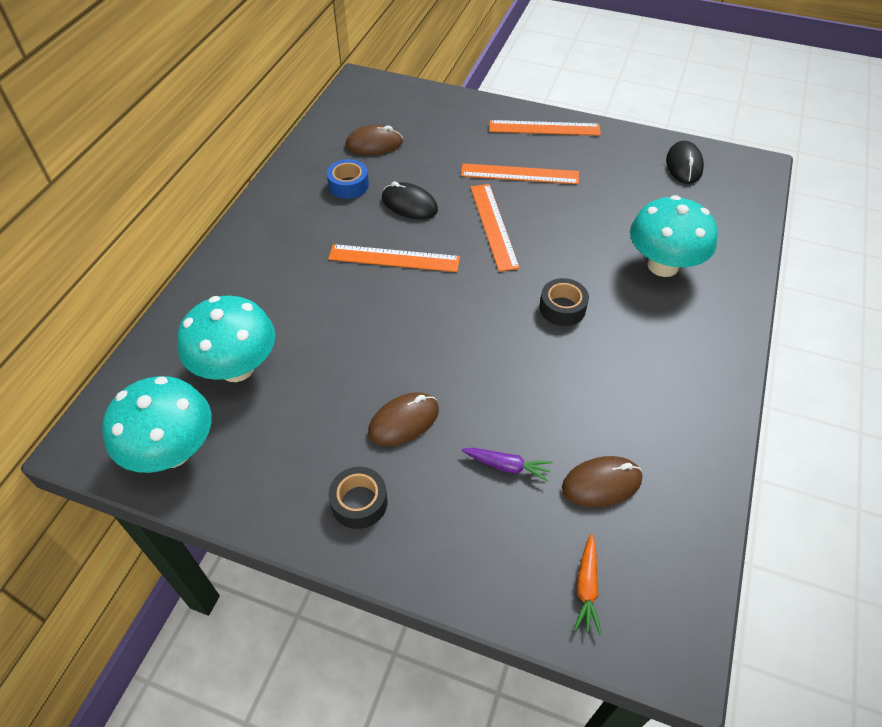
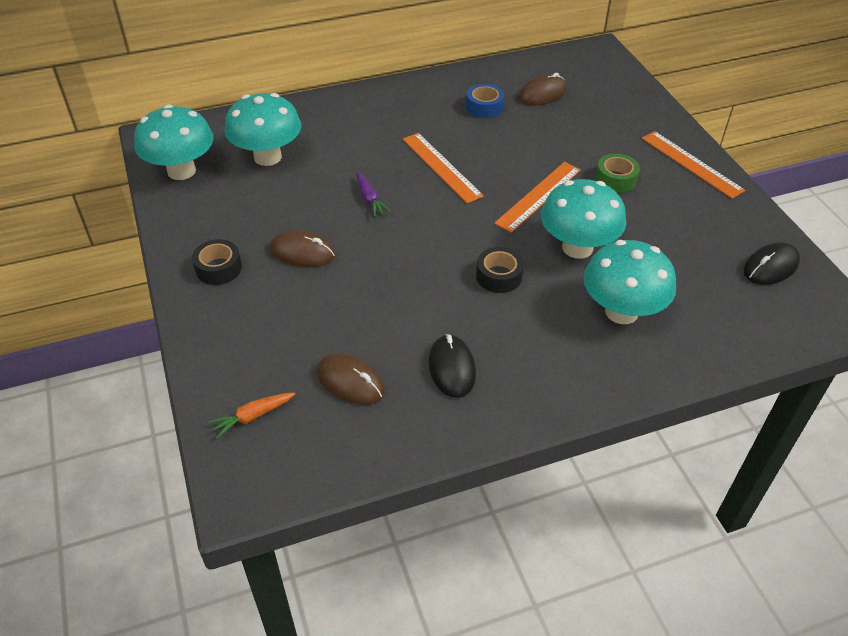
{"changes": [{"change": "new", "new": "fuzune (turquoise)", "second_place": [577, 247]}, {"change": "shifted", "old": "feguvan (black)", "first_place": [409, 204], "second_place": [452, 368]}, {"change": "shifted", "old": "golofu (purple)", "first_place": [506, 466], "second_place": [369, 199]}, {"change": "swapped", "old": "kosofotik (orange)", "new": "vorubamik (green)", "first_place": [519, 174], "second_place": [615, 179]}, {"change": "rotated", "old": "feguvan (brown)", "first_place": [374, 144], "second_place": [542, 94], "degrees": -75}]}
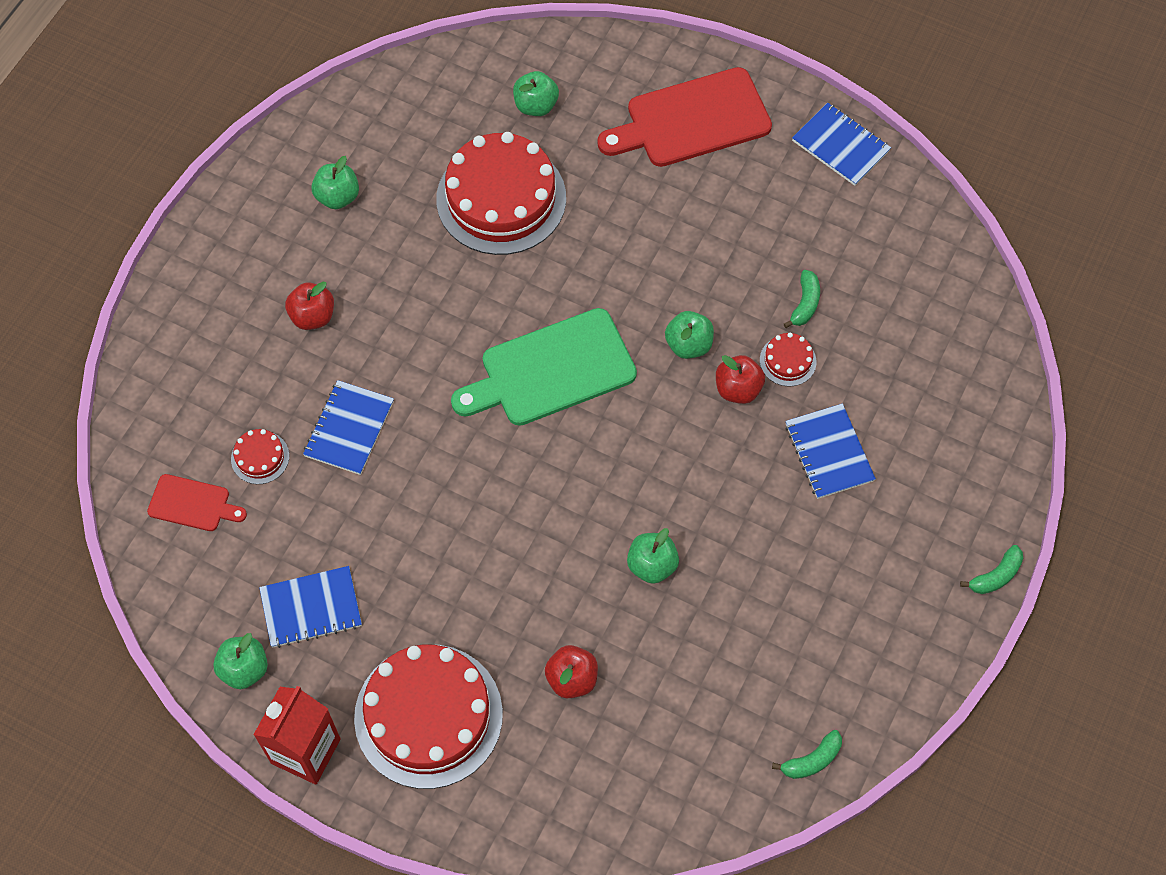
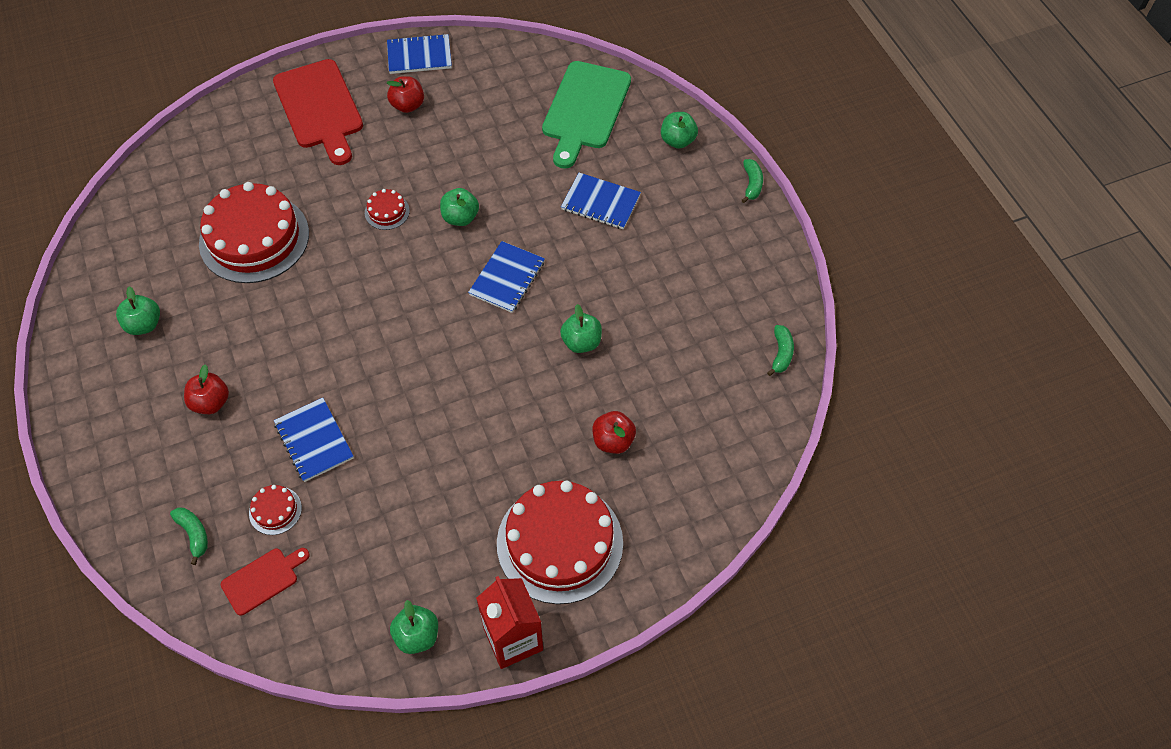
{"changes": [{"change": "shifted", "old": "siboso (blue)", "first_place": [311, 608], "second_place": [507, 278]}, {"change": "shifted", "old": "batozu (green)", "first_place": [551, 370], "second_place": [585, 109]}, {"change": "shifted", "old": "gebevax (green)", "first_place": [536, 105], "second_place": [677, 141]}, {"change": "shifted", "old": "gebevax (red)", "first_place": [738, 389], "second_place": [408, 105]}, {"change": "shifted", "old": "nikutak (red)", "first_place": [787, 361], "second_place": [387, 212]}, {"change": "shifted", "old": "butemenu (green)", "first_place": [805, 304], "second_place": [194, 534]}, {"change": "rotated", "old": "batozu (red)", "first_place": [692, 120], "second_place": [319, 108], "degrees": -45}]}
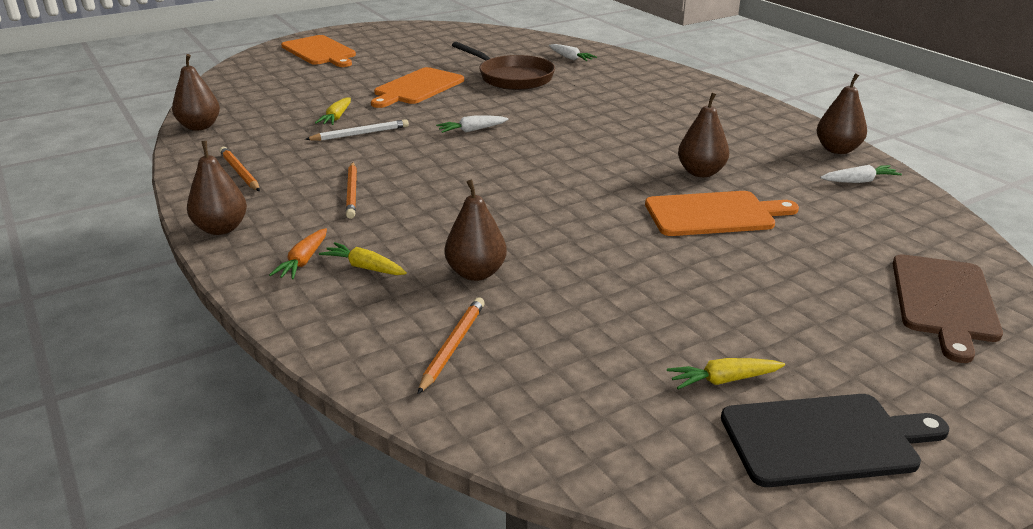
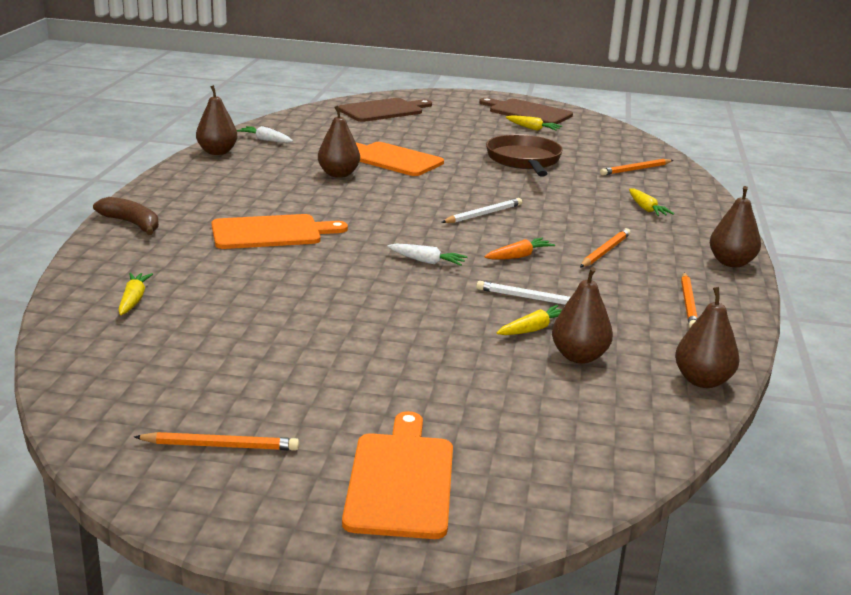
{"changes": [{"change": "new", "new": "butemenu (brown)", "second_place": [132, 224]}, {"change": "new", "new": "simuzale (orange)", "second_place": [221, 446]}, {"change": "new", "new": "simuzale (white)", "second_place": [483, 214]}, {"change": "shifted", "old": "golofu (orange)", "first_place": [303, 261], "second_place": [519, 256]}, {"change": "shifted", "old": "batozu (orange)", "first_place": [417, 88], "second_place": [271, 233]}, {"change": "shifted", "old": "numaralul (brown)", "first_place": [476, 273], "second_place": [579, 357]}, {"change": "shifted", "old": "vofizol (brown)", "first_place": [512, 78], "second_place": [524, 161]}, {"change": "repainted", "old": "golofu (white)", "new": "golofu (yellow)", "first_place": [570, 58], "second_place": [133, 300]}, {"change": "repainted", "old": "batozu (black)", "new": "batozu (brown)", "first_place": [825, 439], "second_place": [527, 112]}]}
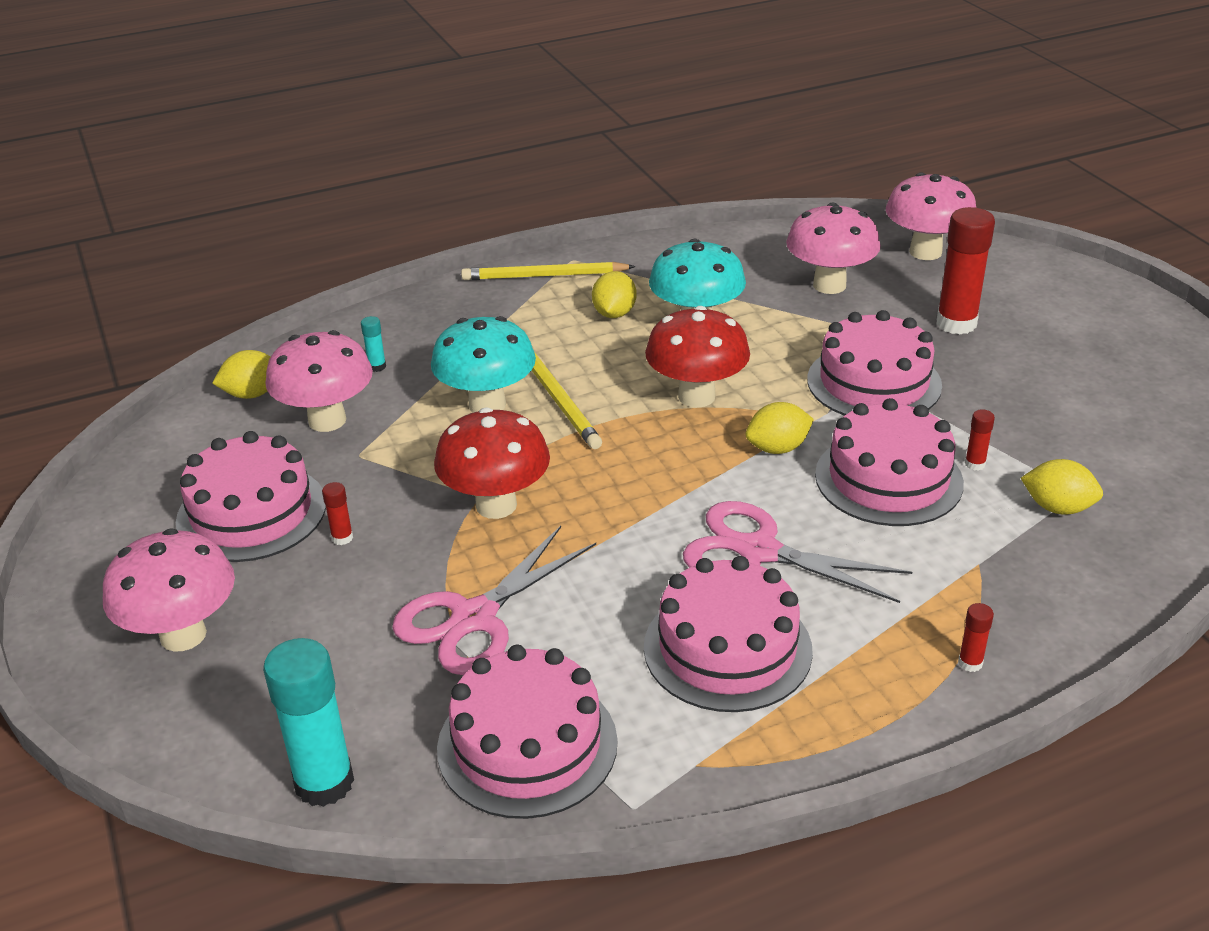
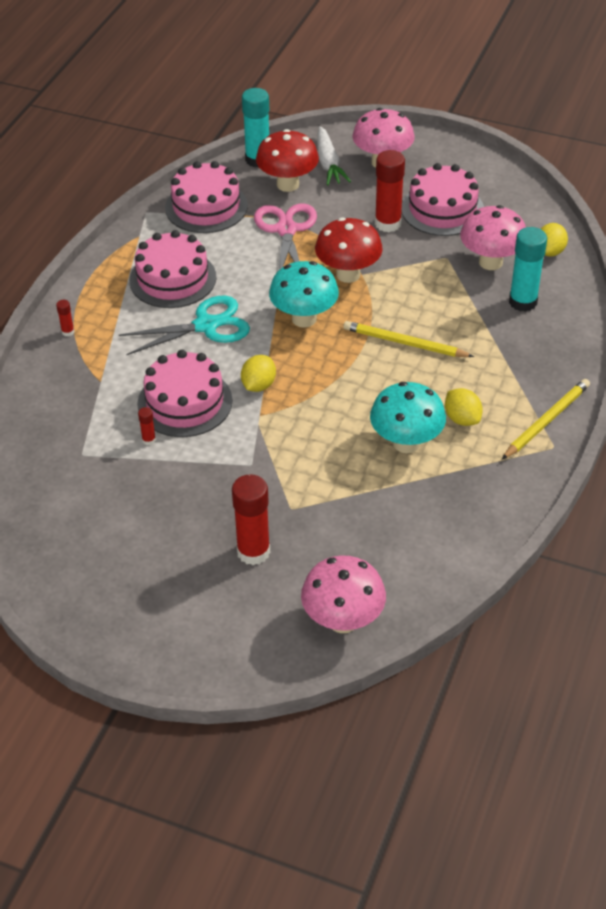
{"changes": [{"change": "gone", "old": "fuzune (pink)", "first_place": [829, 285]}, {"change": "gone", "old": "nikutak (pink)", "first_place": [874, 382]}, {"change": "gone", "old": "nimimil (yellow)", "first_place": [1057, 508]}, {"change": "new", "new": "golofu (white)", "second_place": [328, 163]}, {"change": "shifted", "old": "fuzune (turquoise)", "first_place": [487, 405], "second_place": [304, 319]}, {"change": "shifted", "old": "fuzune (red)", "first_place": [696, 396], "second_place": [288, 184]}, {"change": "repainted", "old": "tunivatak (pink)", "new": "tunivatak (turquoise)", "first_place": [757, 551], "second_place": [206, 325]}, {"change": "scaled", "old": "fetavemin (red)", "first_place": [342, 538], "second_place": [388, 223], "factor": 2.27}, {"change": "scaled", "old": "fetavemin (turquoise)", "first_place": [377, 367], "second_place": [523, 302], "factor": 2.27}]}
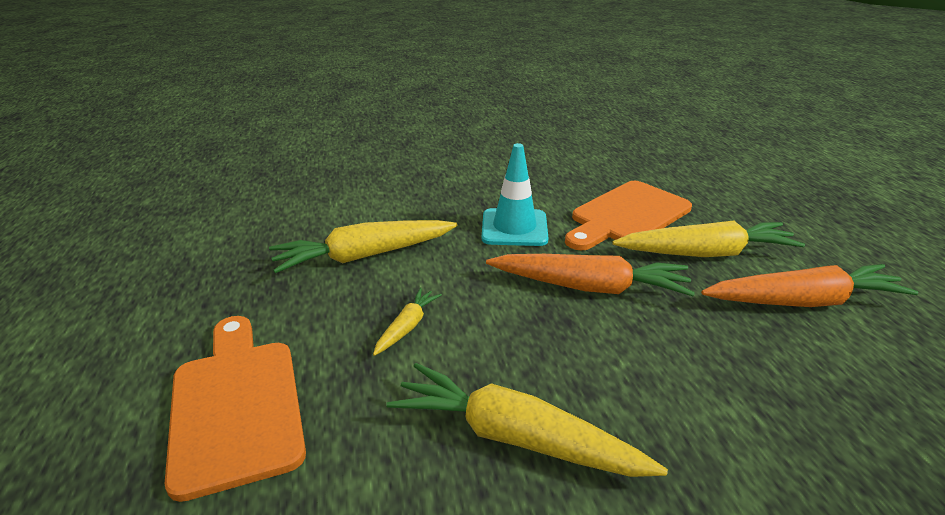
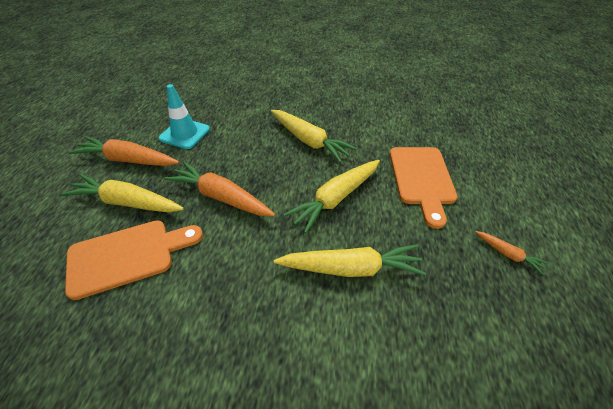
{"changes": [{"change": "new", "new": "golofu (orange)", "second_place": [508, 254]}, {"change": "shifted", "old": "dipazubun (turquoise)", "first_place": [514, 228], "second_place": [185, 134]}, {"change": "scaled", "old": "golofu (yellow)", "first_place": [407, 327], "second_place": [336, 198], "factor": 2.02}]}
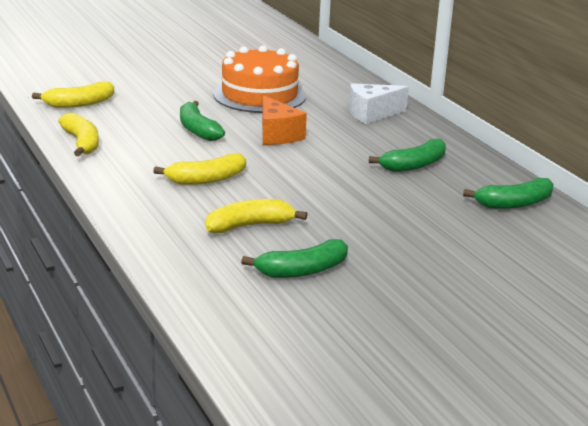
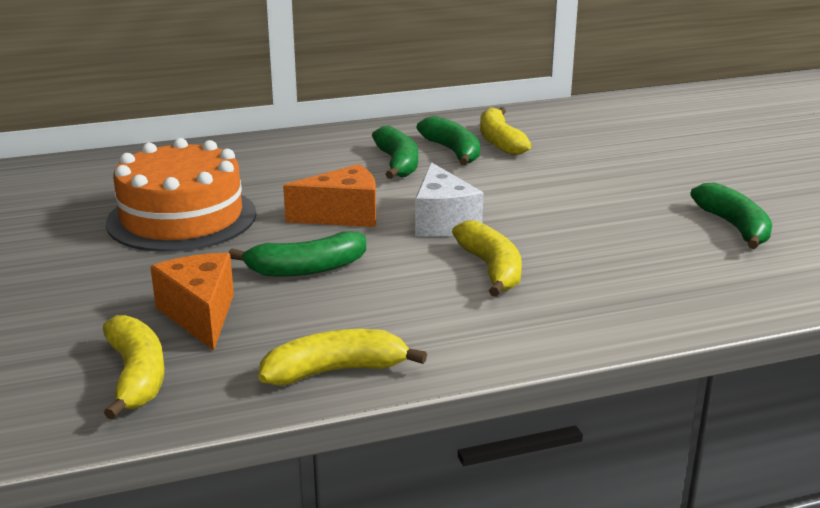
{"changes": [{"change": "new", "new": "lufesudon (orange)", "second_place": [200, 315]}, {"change": "shifted", "old": "butemenu (yellow)", "first_place": [250, 226], "second_place": [499, 141]}, {"change": "shifted", "old": "lufesudon (white)", "first_place": [372, 114], "second_place": [443, 221]}, {"change": "shifted", "old": "butemenu (green)", "first_place": [514, 203], "second_place": [397, 163]}]}
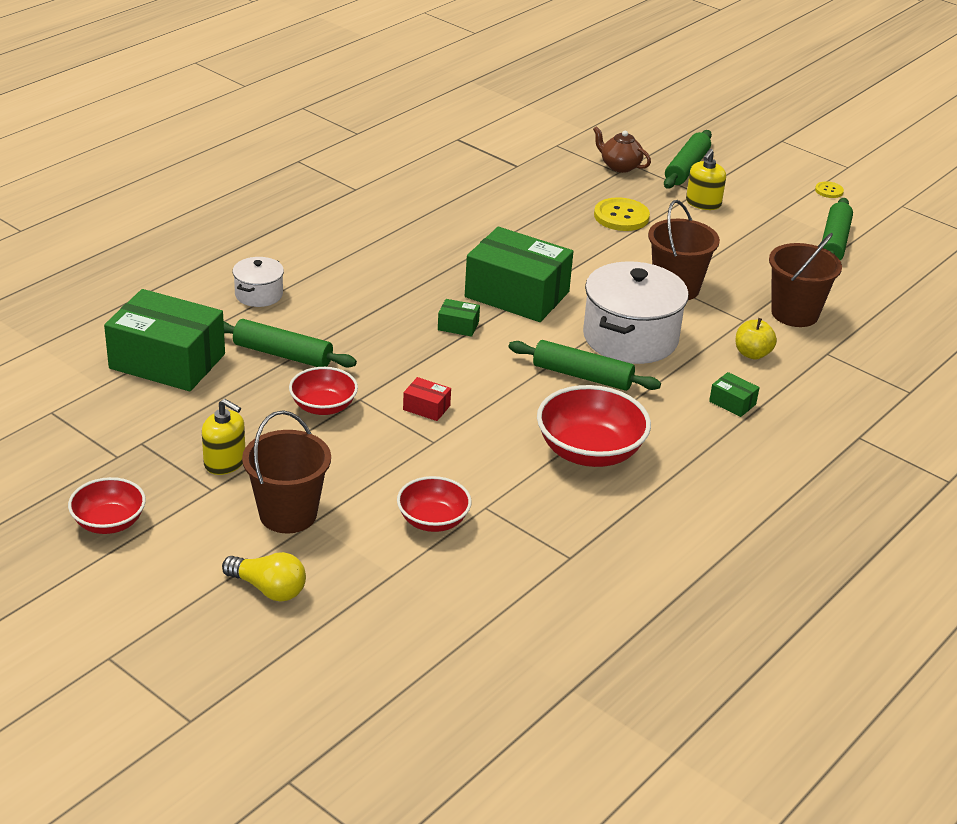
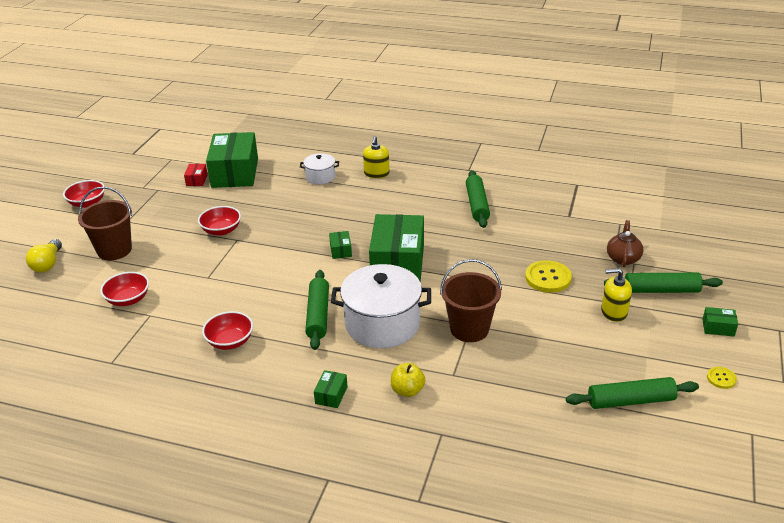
{"changes": [{"change": "gone", "old": "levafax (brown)", "first_place": [794, 314]}, {"change": "new", "new": "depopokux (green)", "second_place": [718, 328]}, {"change": "shifted", "old": "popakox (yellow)", "first_place": [225, 462], "second_place": [376, 173]}, {"change": "shifted", "old": "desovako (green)", "first_place": [282, 354], "second_place": [477, 205]}, {"change": "shifted", "old": "depopokux (red)", "first_place": [426, 407], "second_place": [196, 180]}, {"change": "scaled", "old": "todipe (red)", "first_place": [590, 451], "second_place": [230, 341], "factor": 0.62}]}
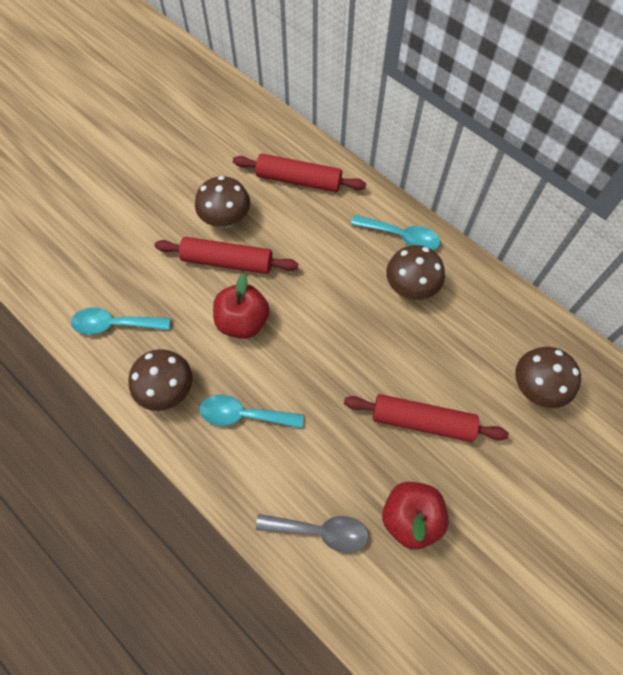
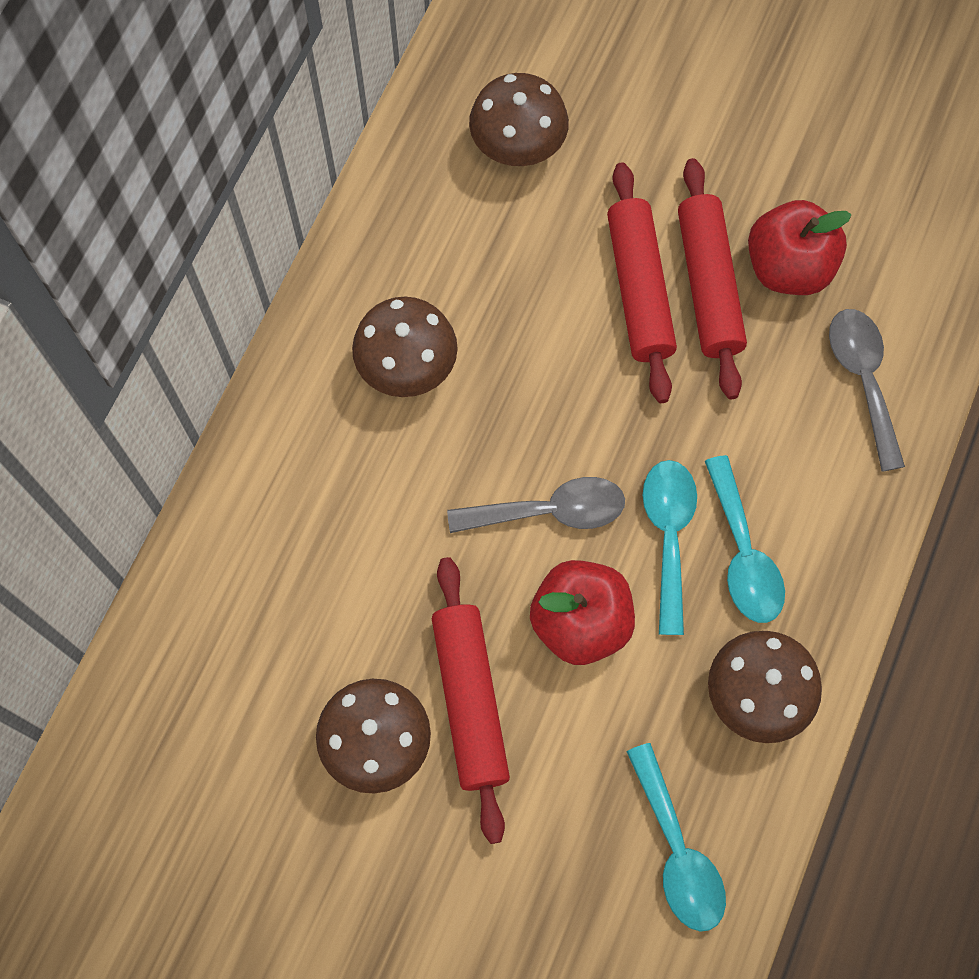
{"changes": [{"change": "new", "new": "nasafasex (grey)", "second_place": [549, 511]}, {"change": "shifted", "old": "desovako (red)", "first_place": [299, 180], "second_place": [708, 285]}, {"change": "shifted", "old": "nasafasex (turquoise)", "first_place": [401, 237], "second_place": [668, 536]}]}
